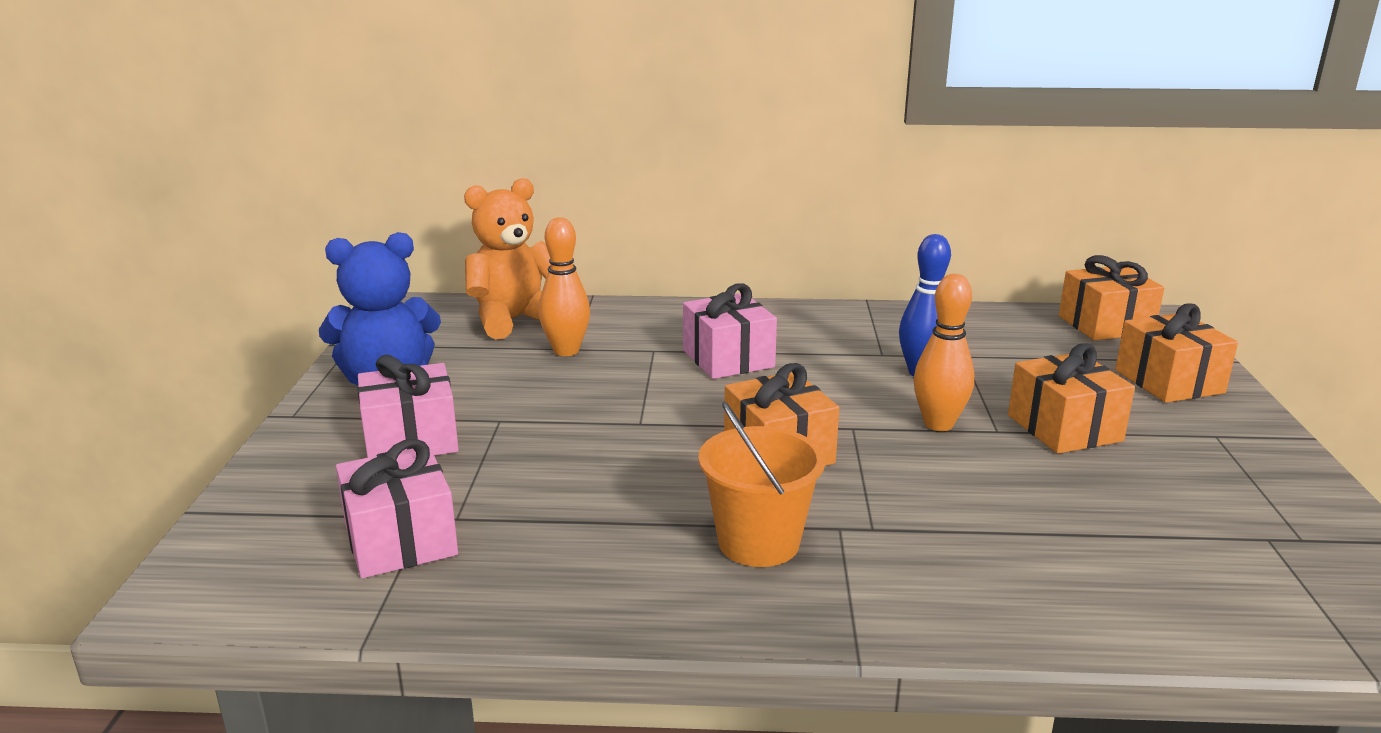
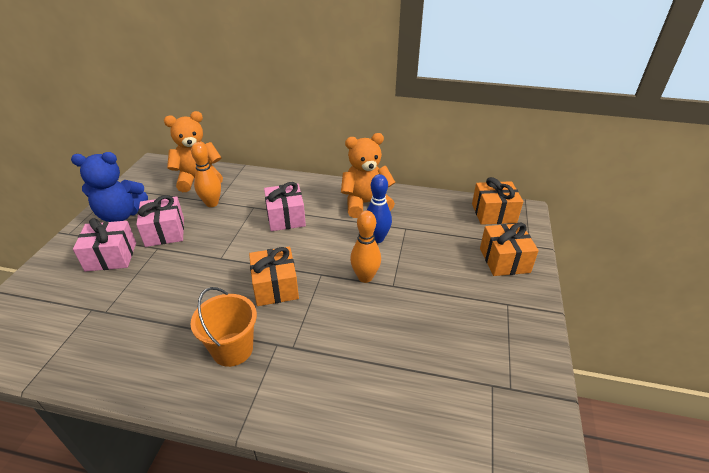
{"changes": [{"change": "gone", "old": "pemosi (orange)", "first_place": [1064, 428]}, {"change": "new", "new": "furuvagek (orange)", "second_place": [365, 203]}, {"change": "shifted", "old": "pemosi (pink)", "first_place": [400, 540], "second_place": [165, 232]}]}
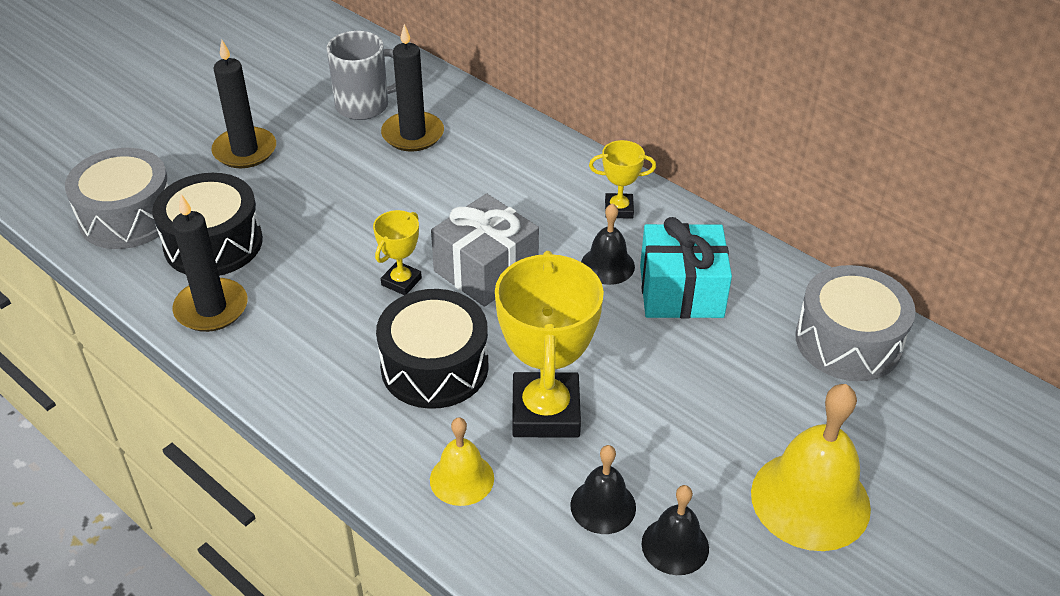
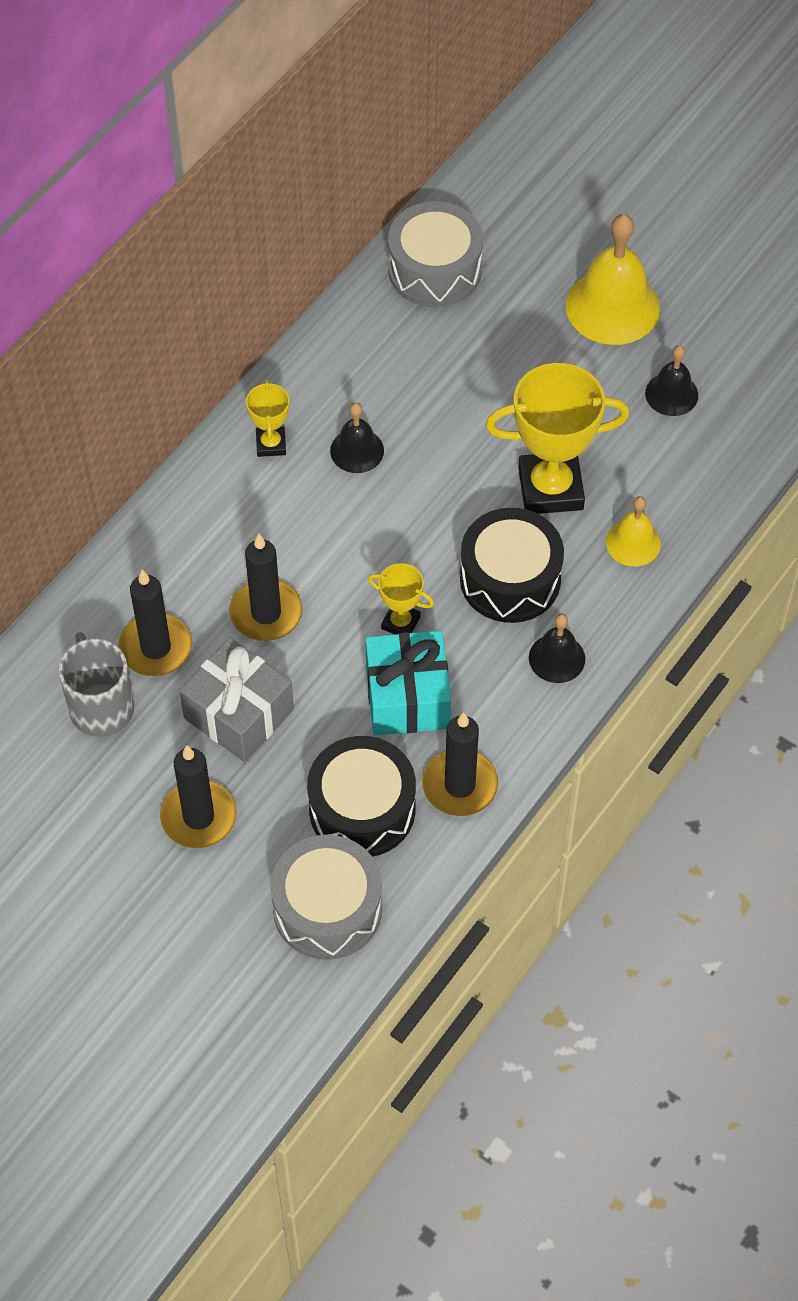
{"changes": [{"change": "new", "new": "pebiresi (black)", "second_place": [266, 613]}, {"change": "shifted", "old": "pemosi (grey)", "first_place": [486, 270], "second_place": [239, 714]}, {"change": "shifted", "old": "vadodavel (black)", "first_place": [603, 506], "second_place": [557, 658]}, {"change": "shifted", "old": "pemosi (turquoise)", "first_place": [681, 291], "second_place": [407, 697]}]}
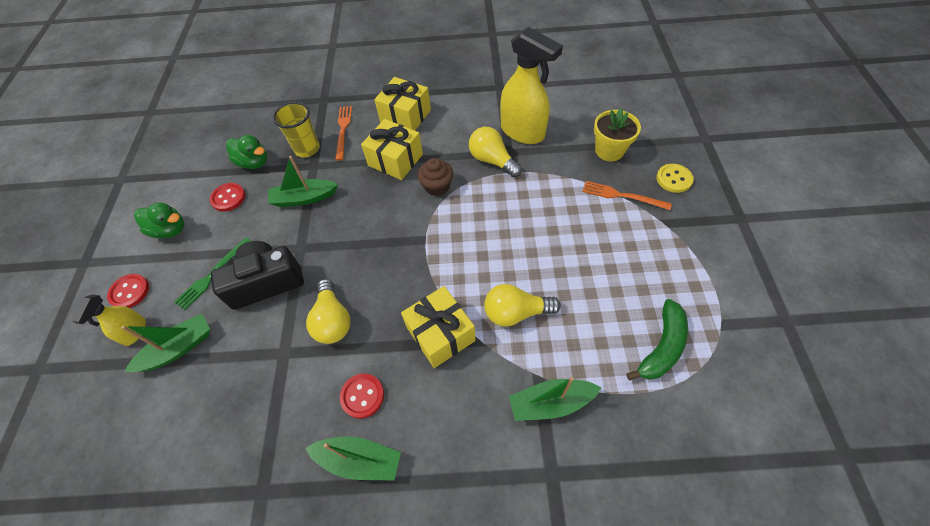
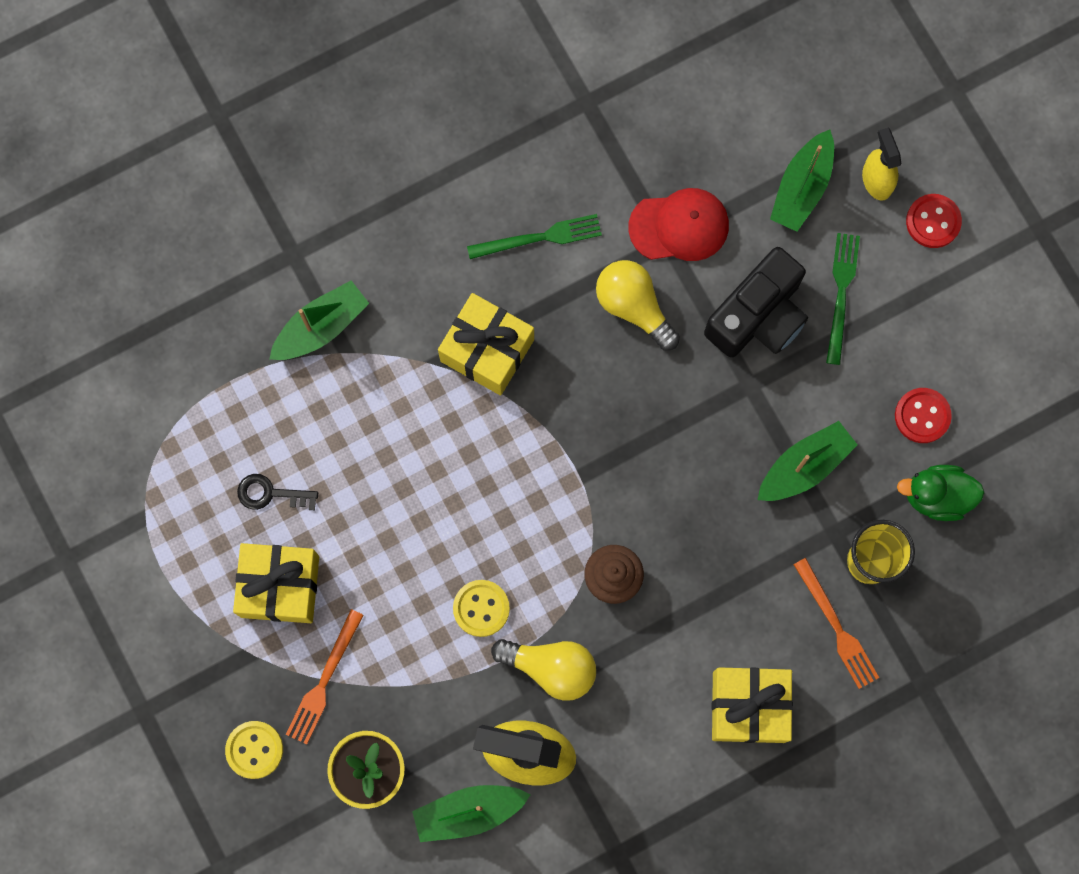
{"changes": [{"change": "gone", "old": "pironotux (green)", "first_place": [170, 230]}, {"change": "gone", "old": "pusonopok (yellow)", "first_place": [516, 312]}, {"change": "gone", "old": "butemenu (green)", "first_place": [661, 346]}, {"change": "new", "new": "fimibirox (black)", "second_place": [270, 493]}, {"change": "new", "new": "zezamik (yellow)", "second_place": [481, 608]}, {"change": "new", "new": "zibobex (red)", "second_place": [679, 226]}, {"change": "shifted", "old": "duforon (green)", "first_place": [359, 460], "second_place": [468, 812]}, {"change": "shifted", "old": "pemosi (yellow)", "first_place": [395, 160], "second_place": [280, 586]}, {"change": "swapped", "old": "zezamik (red)", "new": "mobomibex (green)", "first_place": [362, 396], "second_place": [539, 238]}, {"change": "rotated", "old": "mobomibex (orange)", "first_place": [622, 196], "second_place": [324, 681], "degrees": 120}]}
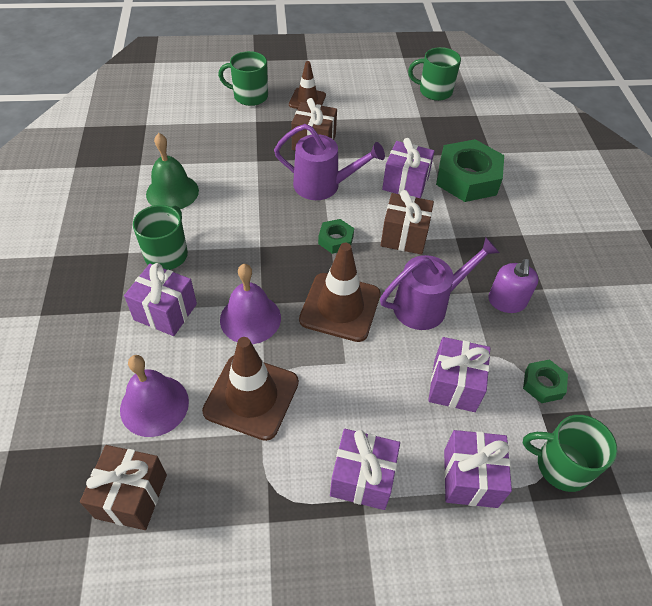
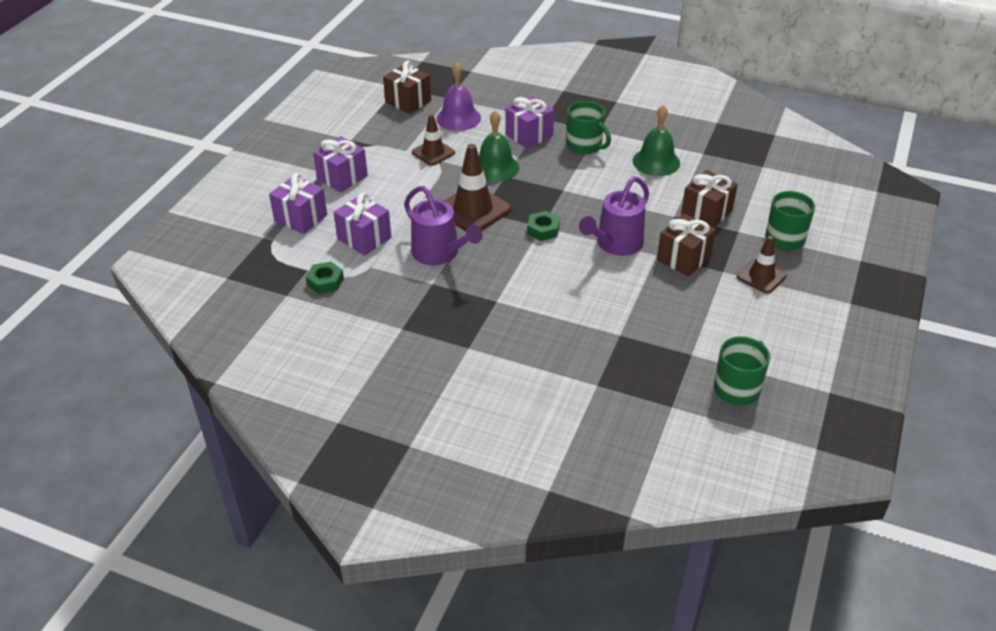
{"changes": [{"change": "gone", "old": "pemosi (purple)", "first_place": [405, 183]}, {"change": "gone", "old": "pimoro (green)", "first_place": [467, 178]}, {"change": "gone", "old": "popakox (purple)", "first_place": [506, 301]}, {"change": "gone", "old": "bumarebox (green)", "first_place": [561, 465]}, {"change": "shifted", "old": "pemosi (brown)", "first_place": [404, 236], "second_place": [706, 213]}, {"change": "repainted", "old": "vadodavel (purple)", "new": "vadodavel (green)", "first_place": [250, 318], "second_place": [495, 167]}, {"change": "rotated", "old": "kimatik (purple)", "first_place": [427, 305], "second_place": [440, 254], "degrees": -45}, {"change": "scaled", "old": "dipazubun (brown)", "first_place": [251, 396], "second_place": [433, 153], "factor": 0.61}]}
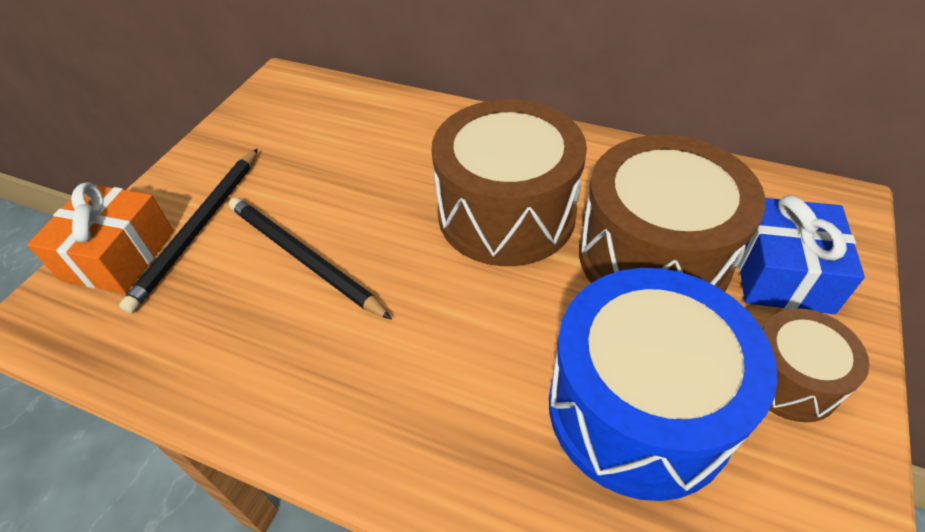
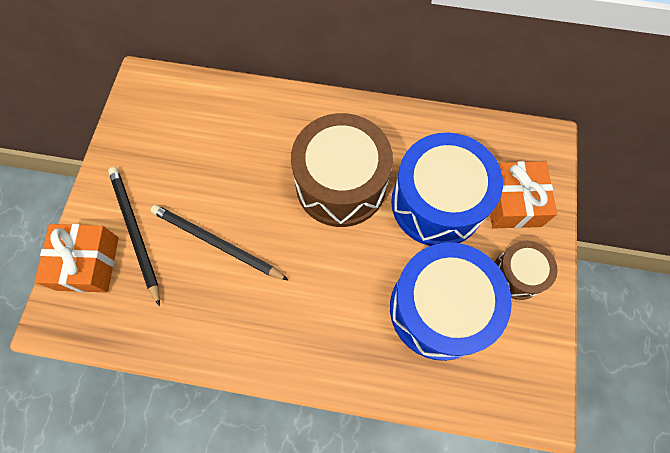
{"changes": [{"change": "repainted", "old": "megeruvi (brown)", "new": "megeruvi (blue)", "first_place": [653, 256], "second_place": [437, 203]}, {"change": "repainted", "old": "pemosi (blue)", "new": "pemosi (orange)", "first_place": [782, 273], "second_place": [512, 202]}, {"change": "rotated", "old": "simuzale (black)", "first_place": [198, 229], "second_place": [135, 232], "degrees": 150}]}
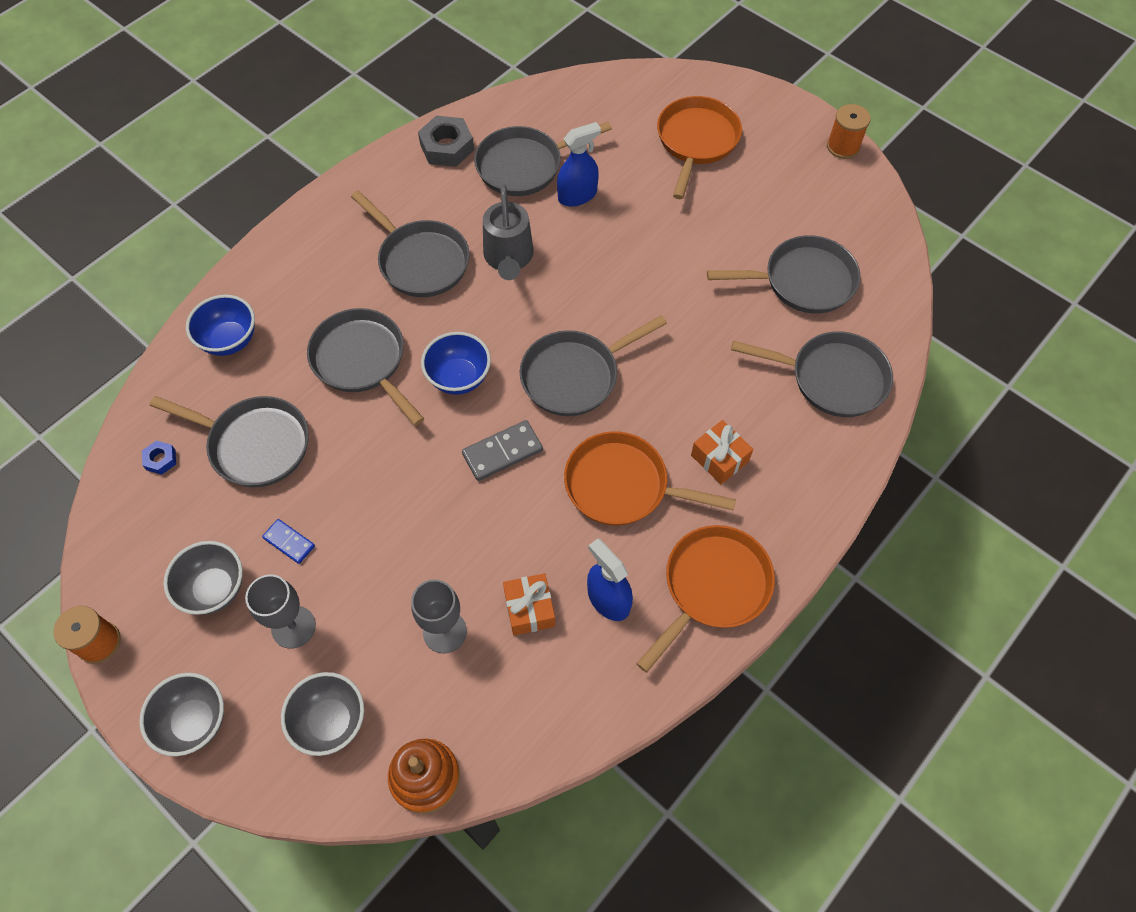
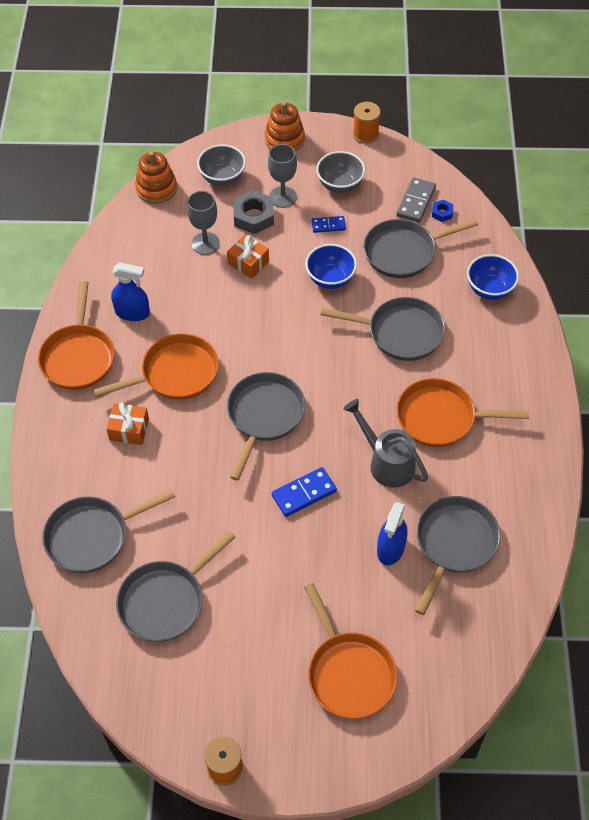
{"changes": [{"change": "new", "new": "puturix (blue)", "second_place": [304, 493]}, {"change": "shifted", "old": "pimoro (grey)", "first_place": [447, 147], "second_place": [253, 216]}, {"change": "shifted", "old": "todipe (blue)", "first_place": [459, 378], "second_place": [330, 279]}, {"change": "shifted", "old": "puturix (grey)", "first_place": [502, 452], "second_place": [415, 201]}, {"change": "shifted", "old": "pemosi (orange)", "first_place": [529, 609], "second_place": [248, 262]}, {"change": "swapped", "old": "todipe (grey)", "new": "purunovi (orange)", "first_place": [194, 722], "second_place": [284, 139]}, {"change": "repainted", "old": "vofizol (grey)", "new": "vofizol (orange)", "first_place": [420, 260], "second_place": [441, 418]}]}
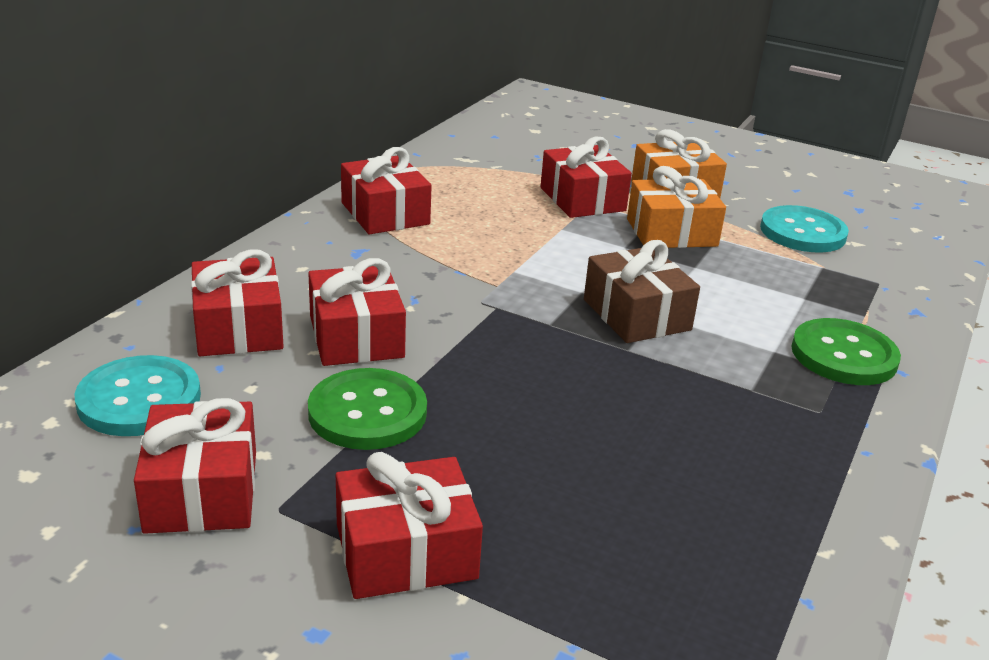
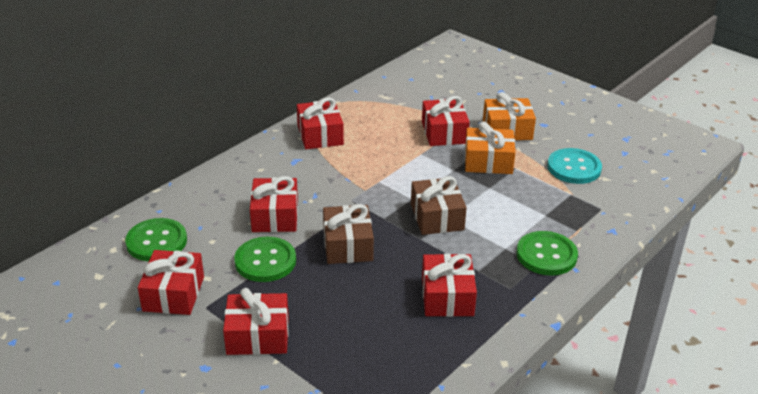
{"changes": [{"change": "new", "new": "pemosi (brown)", "second_place": [348, 245]}, {"change": "shifted", "old": "pemosi (red)", "first_place": [238, 328], "second_place": [447, 296]}, {"change": "repainted", "old": "zezamik (turquoise)", "new": "zezamik (green)", "first_place": [139, 399], "second_place": [156, 242]}]}
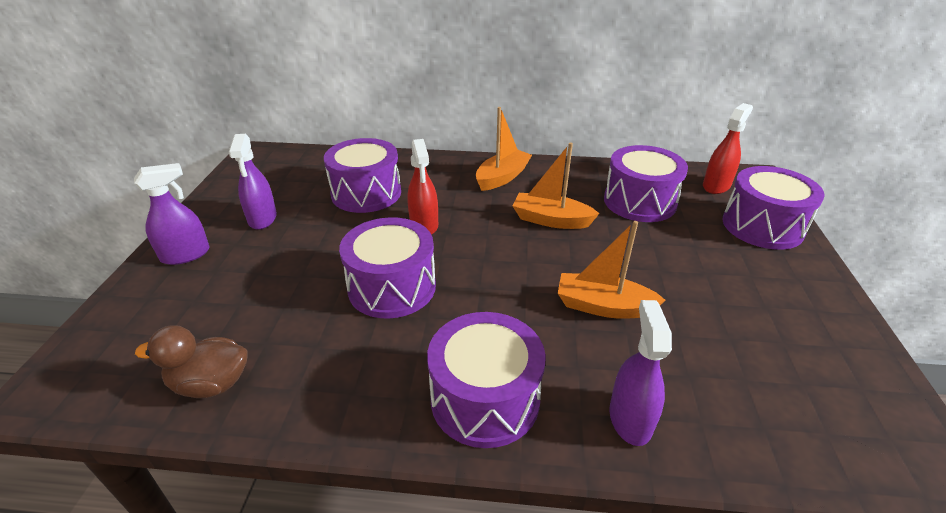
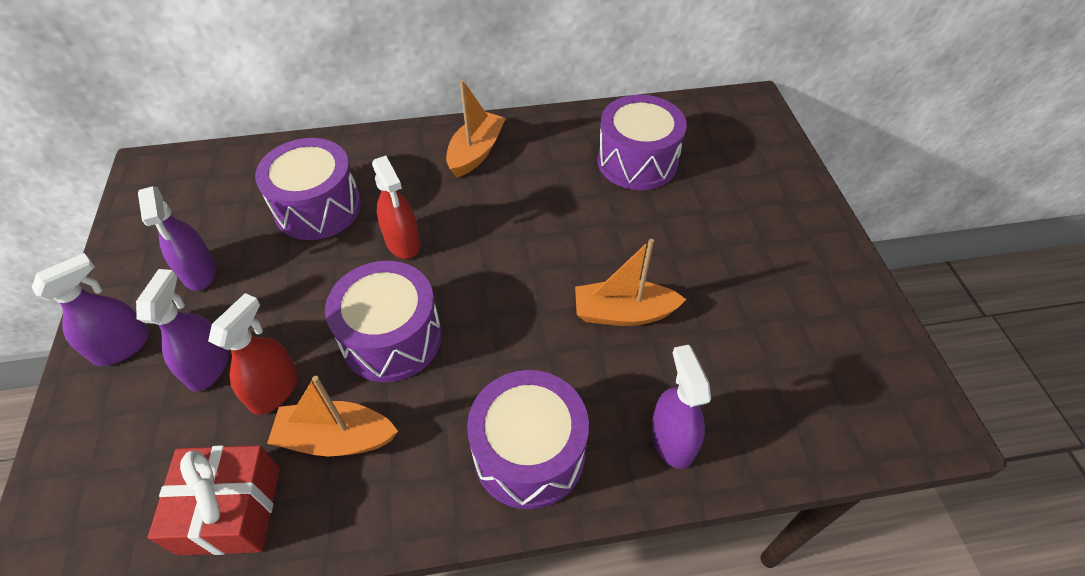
{"changes": [{"change": "gone", "old": "megeruvi (purple)", "first_place": [762, 226]}, {"change": "new", "new": "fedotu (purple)", "second_place": [208, 366]}, {"change": "shifted", "old": "duforon (orange)", "first_place": [551, 220], "second_place": [336, 438]}, {"change": "shifted", "old": "fedotu (red)", "first_place": [716, 186], "second_place": [274, 390]}, {"change": "swapped", "old": "pironotux (brown)", "new": "pemosi (red)", "first_place": [211, 384], "second_place": [230, 510]}]}
